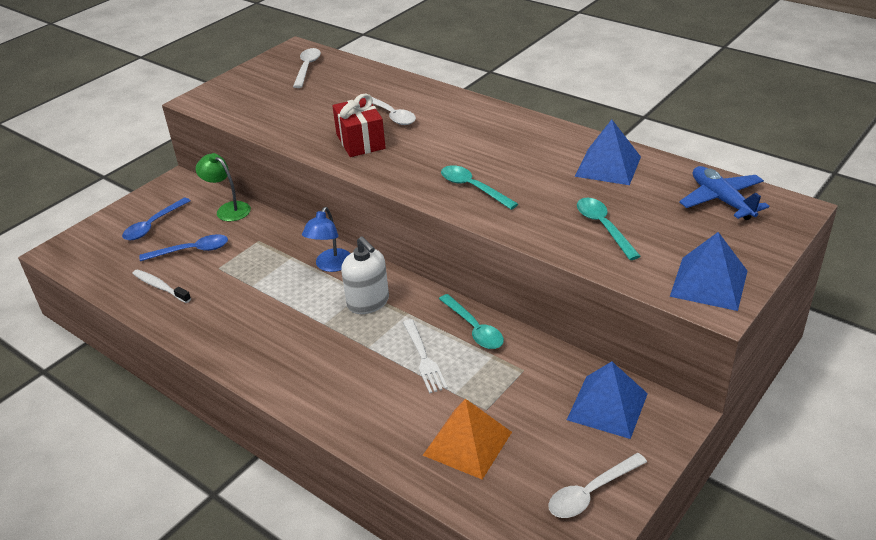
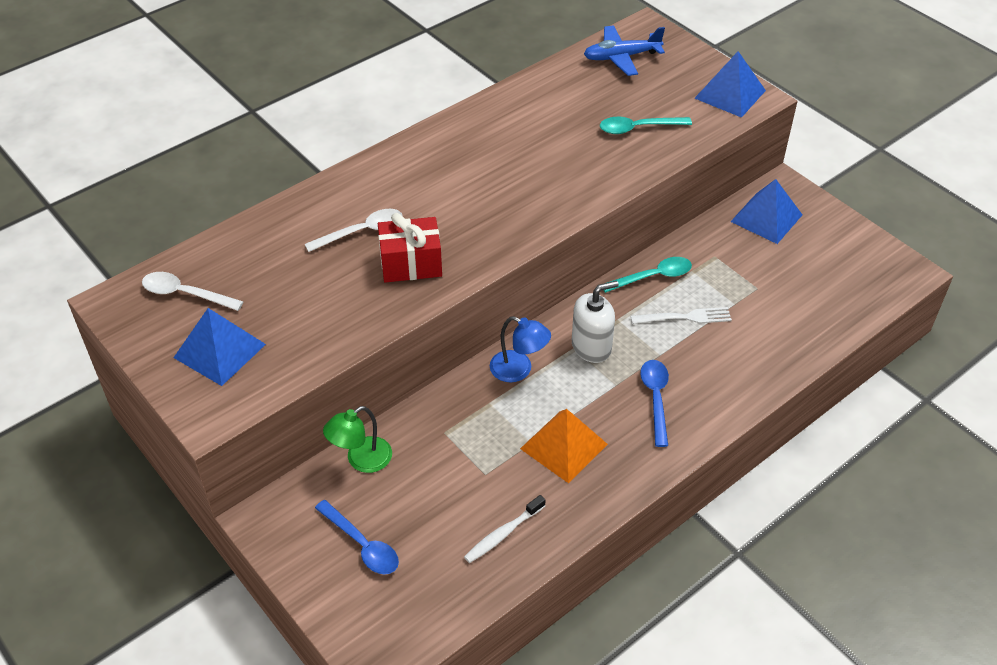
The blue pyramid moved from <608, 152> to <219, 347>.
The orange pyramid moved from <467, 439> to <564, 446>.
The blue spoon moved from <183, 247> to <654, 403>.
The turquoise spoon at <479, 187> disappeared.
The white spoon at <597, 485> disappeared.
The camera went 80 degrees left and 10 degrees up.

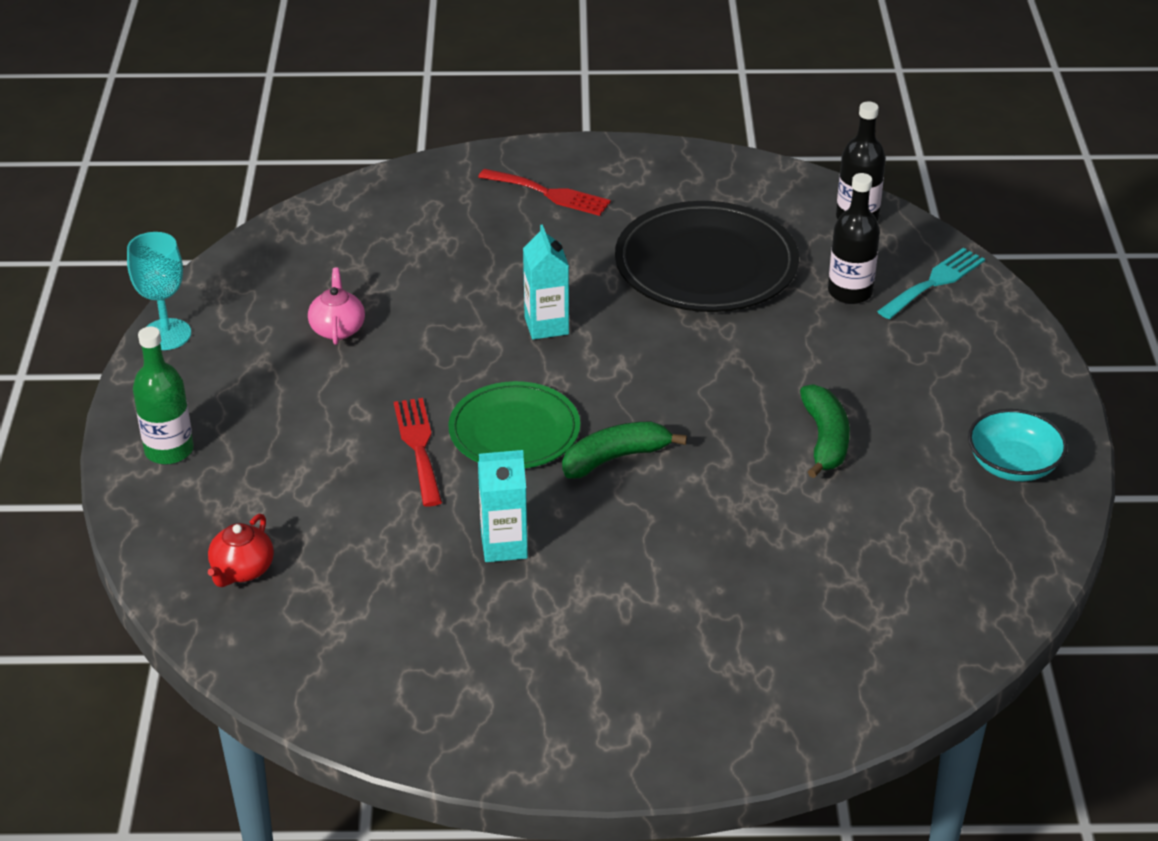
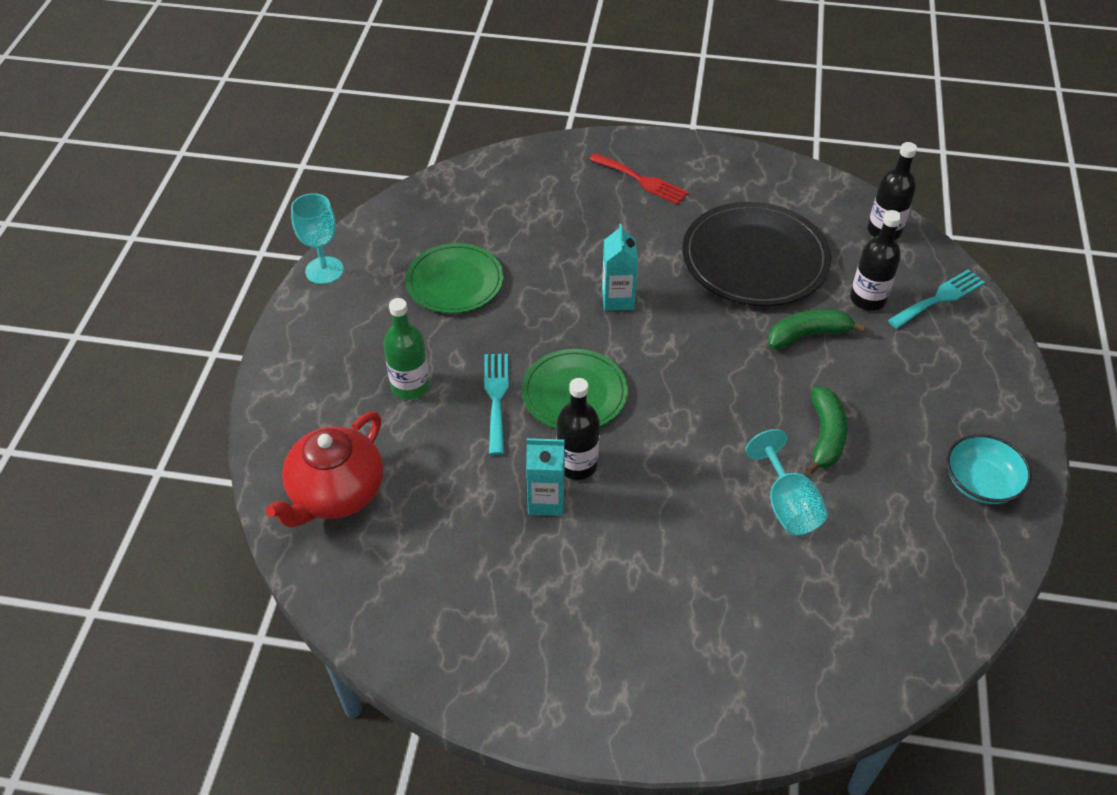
The red teapot at <241, 550> changed to 1.89 times the size.
The green bottle moved from <163, 395> to <406, 349>.
The pink teapot at <336, 306> was replaced by the green plate at <455, 278>.
The red fork at <418, 452> became the turquoise fork at <496, 404>.
The black bottle at <578, 429> appeared.
The turquoise goblet at <786, 482> appeared.
The green banana moved from <624, 449> to <817, 329>.
The camera went 10 degrees right and 10 degrees up.

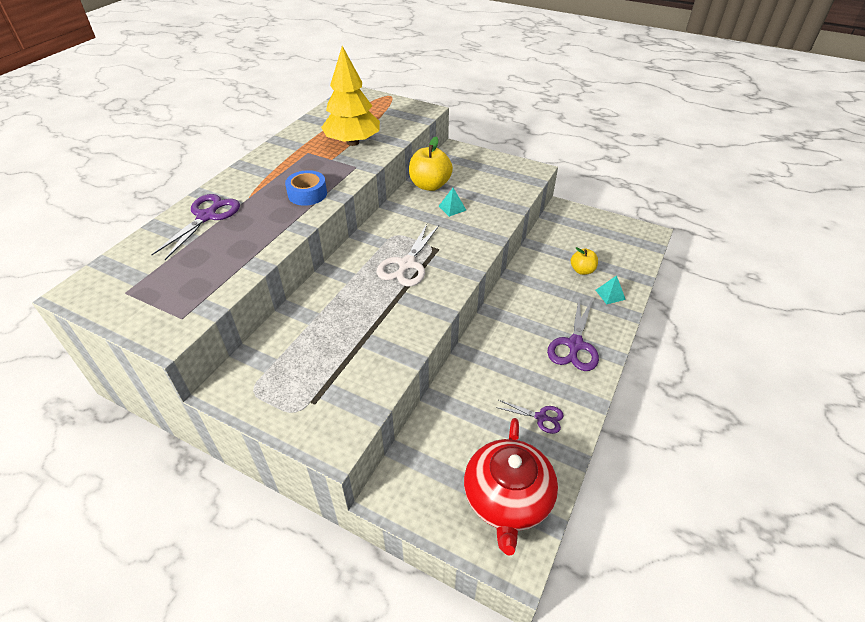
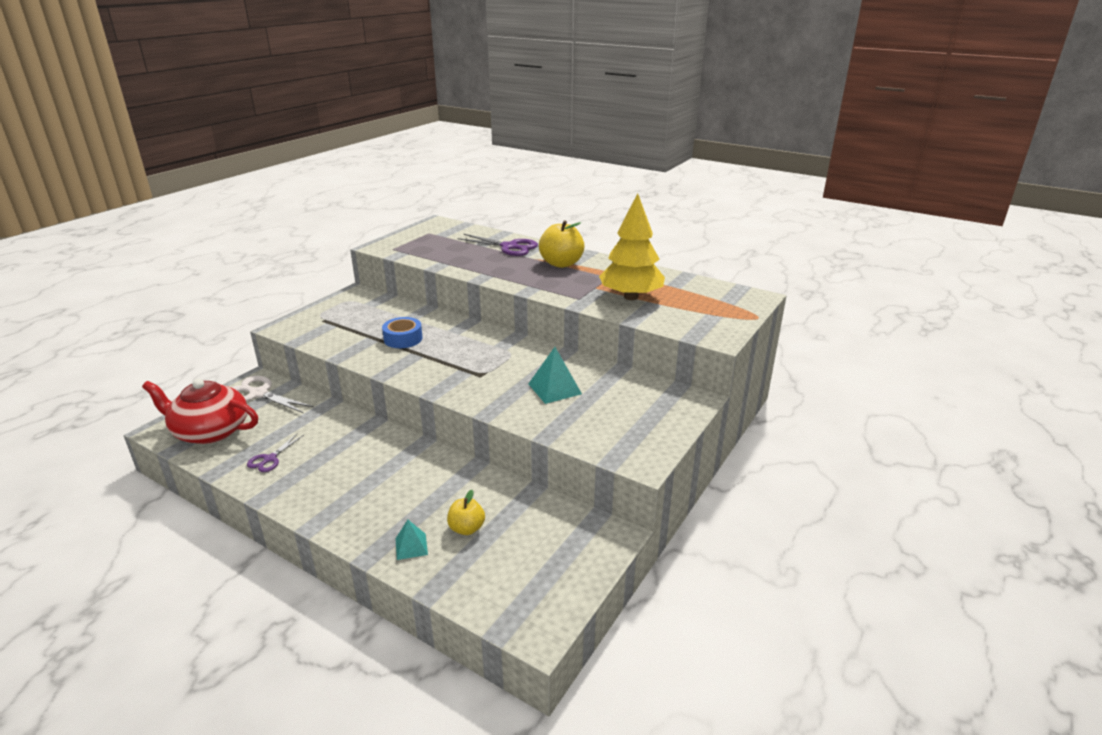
The white scissors moved from <408, 255> to <272, 394>.
The blue tape moved from <306, 188> to <402, 332>.
The turquoise pyramid at <452, 202> changed to 1.62 times the size.
The yellow apple moved from <431, 164> to <562, 244>.
The purple scissors at <573, 334> disappeared.
The camera went 95 degrees right and 15 degrees down.

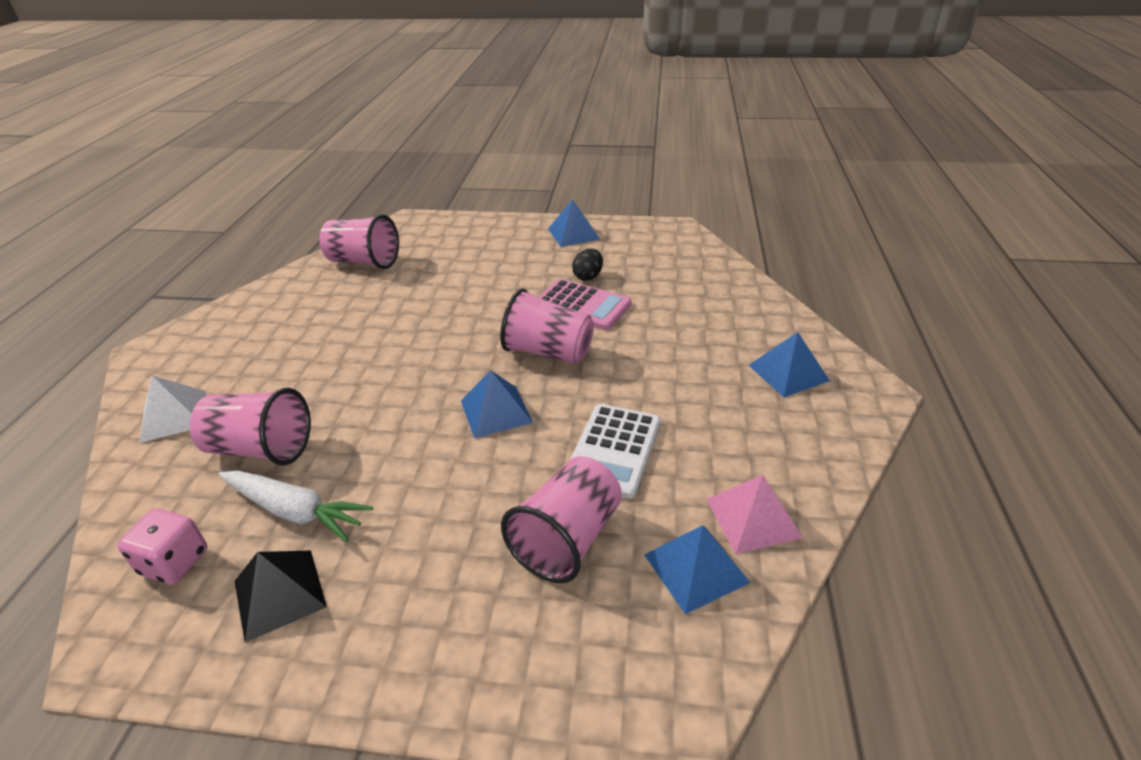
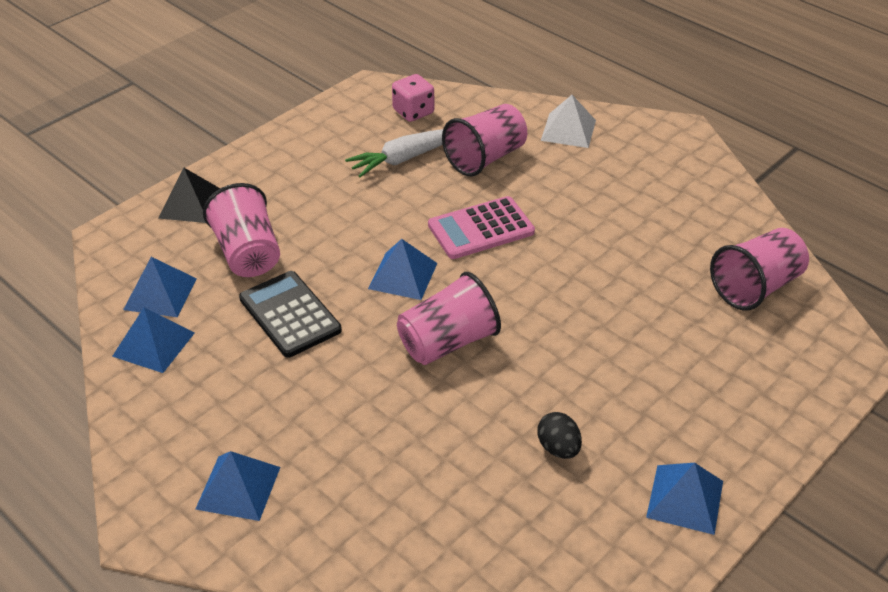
The pink pyramid at <754, 514> became the blue pyramid at <153, 340>.
The black pyramid moved from <280, 597> to <189, 195>.
The white calculator at <615, 451> became the black calculator at <290, 314>.
The pink calculator moved from <585, 304> to <481, 227>.
The camera went 125 degrees right and 5 degrees up.

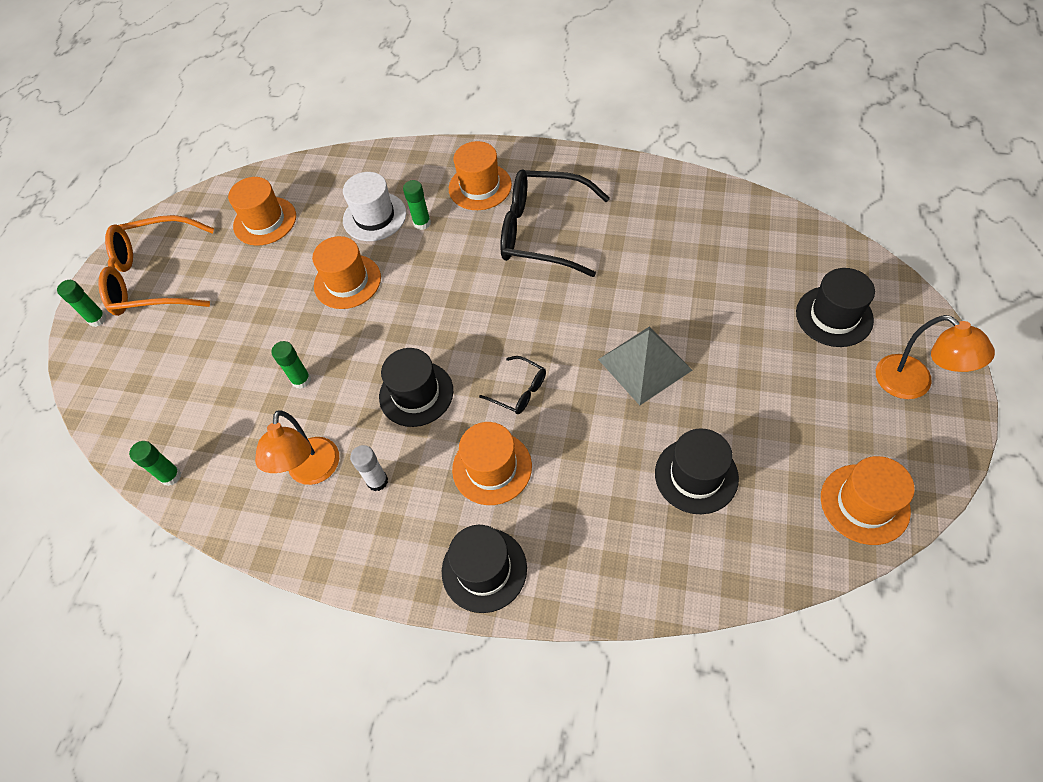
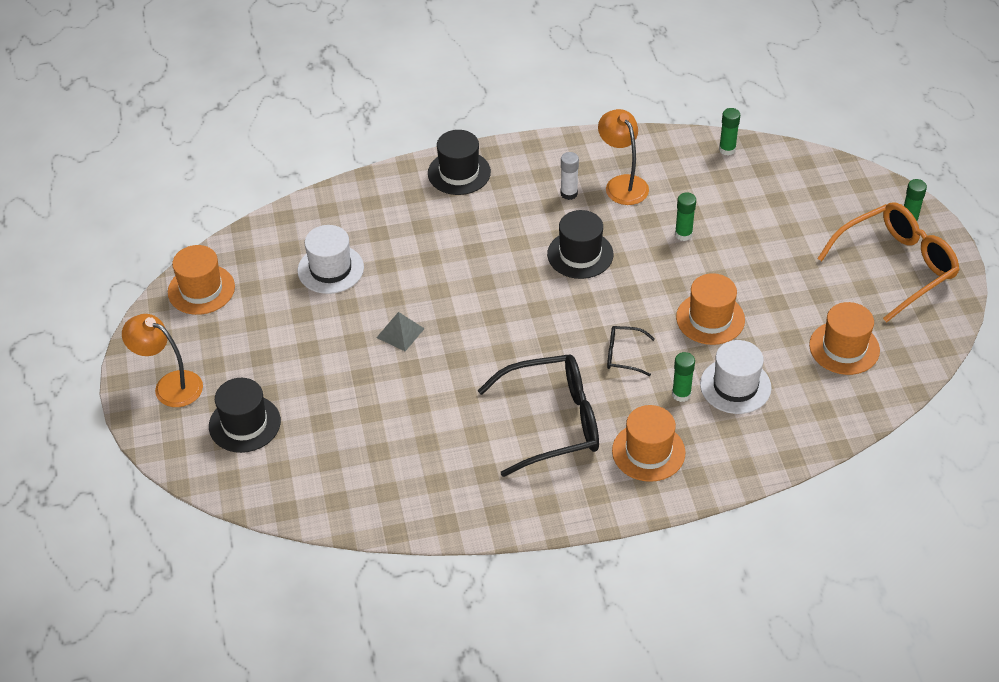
The black hat at <697, 471> became the white hat at <330, 259>.
The grey pyramid at <645, 365> changed to 0.58 times the size.
The black glasses moved from <512, 385> to <631, 351>.
The orange hat at <492, 463> disappeared.
The camera went 150 degrees right and 10 degrees down.

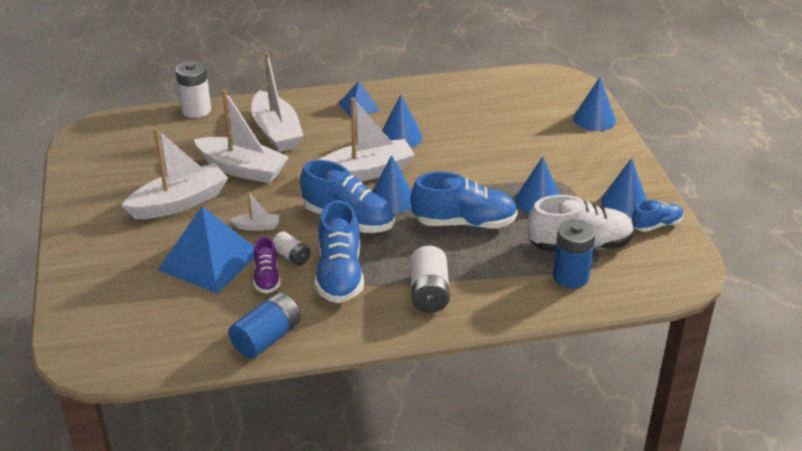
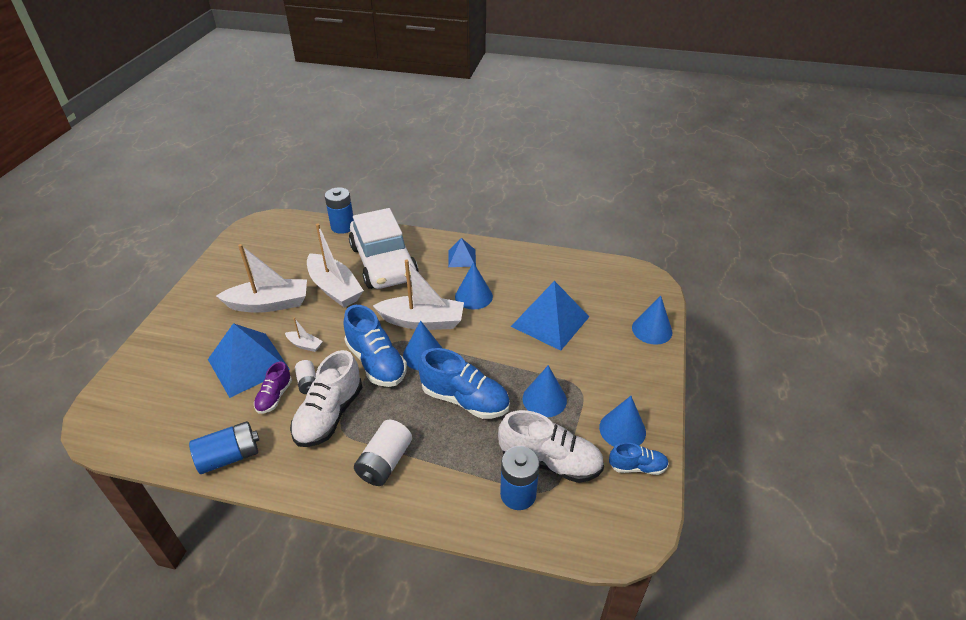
The blue shoe at <339, 251> became the white shoe at <326, 398>.
The white battery at <193, 89> became the blue battery at <339, 210>.
The white boat at <277, 102> was replaced by the white car at <383, 248>.
The blue pyramid at <550, 316> appeared.
The camera went 25 degrees right and 5 degrees up.

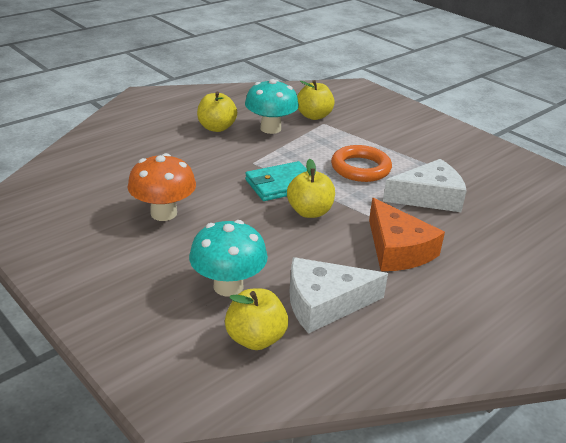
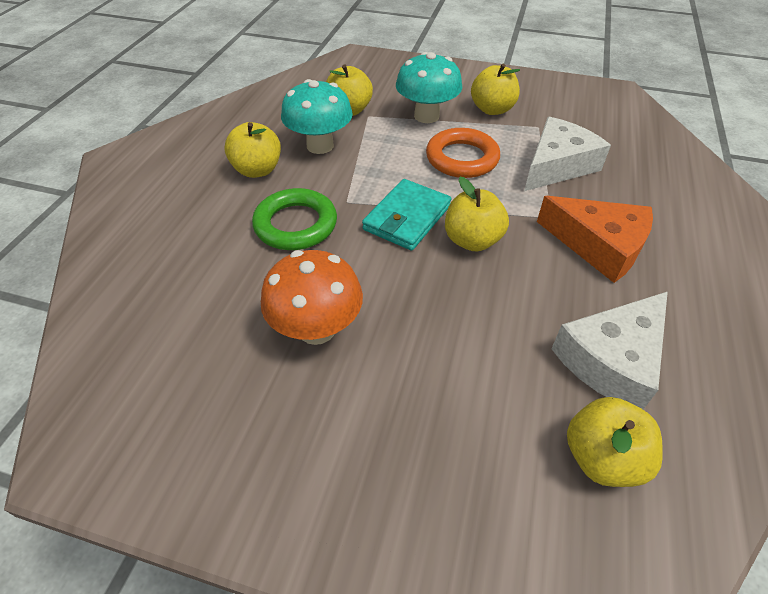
The green ring at <294, 219> appeared.
The turquoise mushroom moved from <228, 258> to <429, 87>.
The yellow apple at <495, 89> appeared.
The camera went 30 degrees left and 15 degrees up.

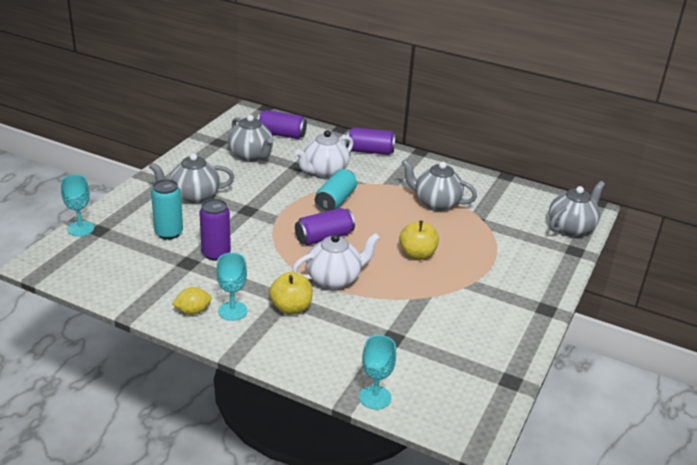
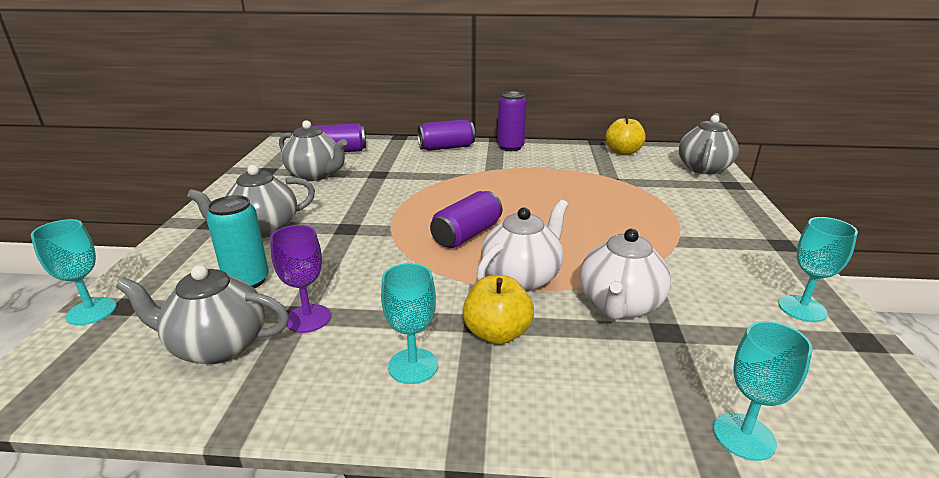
The grey teapot moved from <439, 185> to <202, 314>.
The purple goblet at <300, 279> appeared.
The purple can moved from <215, 230> to <512, 121>.
The white teapot moved from <324, 154> to <625, 274>.
The yellow apple moved from <419, 240> to <626, 135>.
The turquoise goblet at <818, 269> appeared.
The yellow lemon at <192, 301> disappeared.
The turquoise can at <336, 190> disappeared.
The camera went 20 degrees left and 5 degrees down.

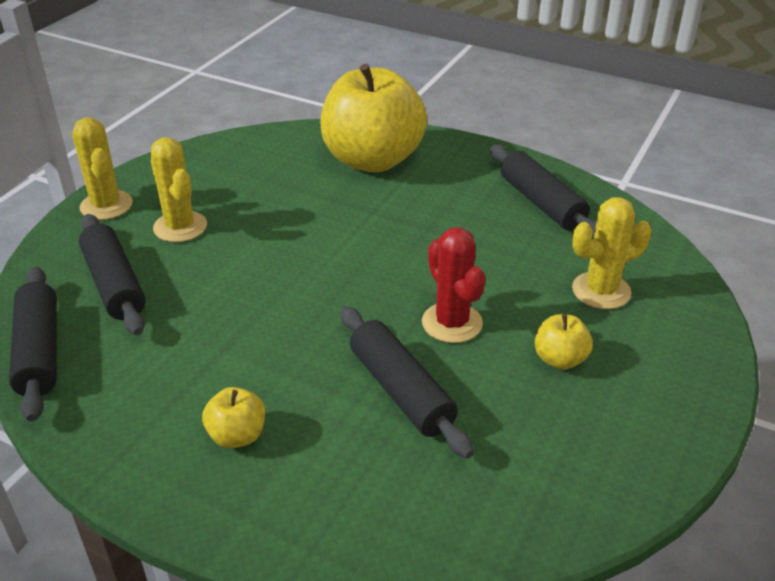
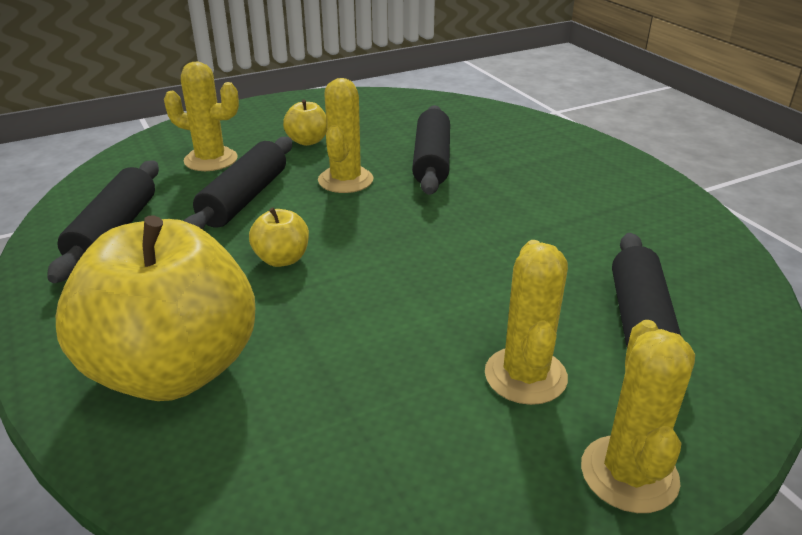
The black rolling pin moved from <33, 343> to <238, 183>.
The yellow apple moved from <233, 417> to <279, 237>.
The red cactus at <453, 285> became the yellow cactus at <346, 135>.
The camera went 145 degrees left and 5 degrees down.

